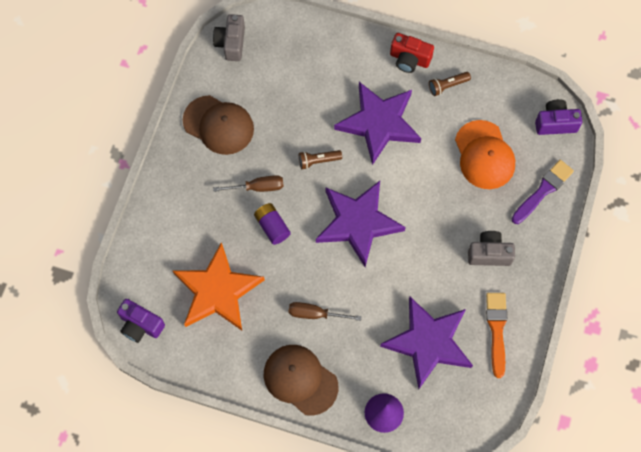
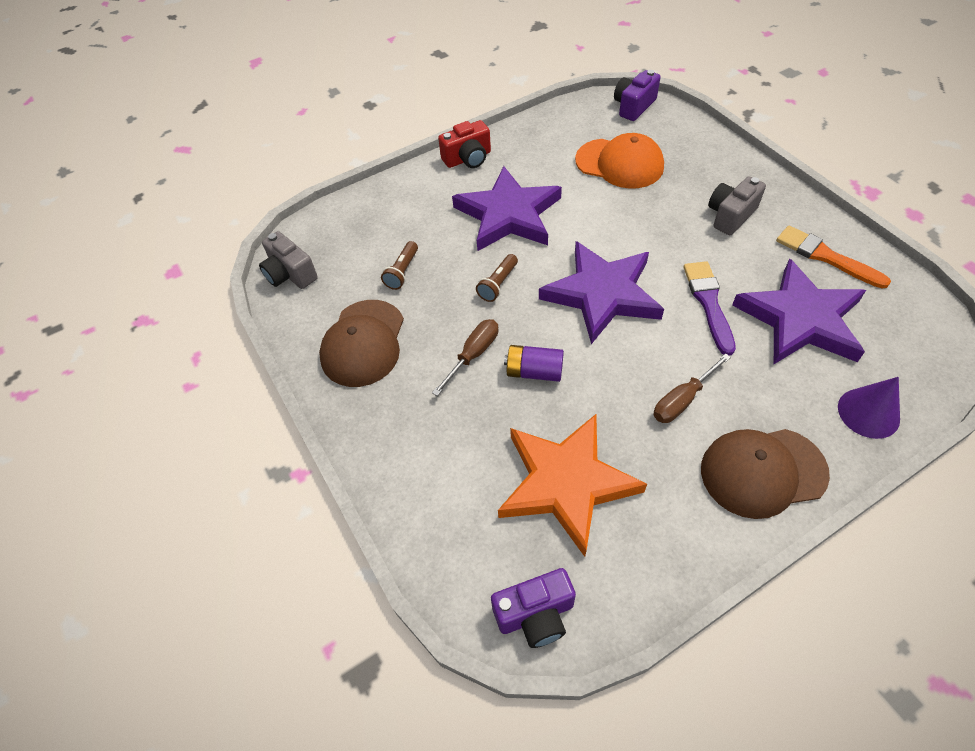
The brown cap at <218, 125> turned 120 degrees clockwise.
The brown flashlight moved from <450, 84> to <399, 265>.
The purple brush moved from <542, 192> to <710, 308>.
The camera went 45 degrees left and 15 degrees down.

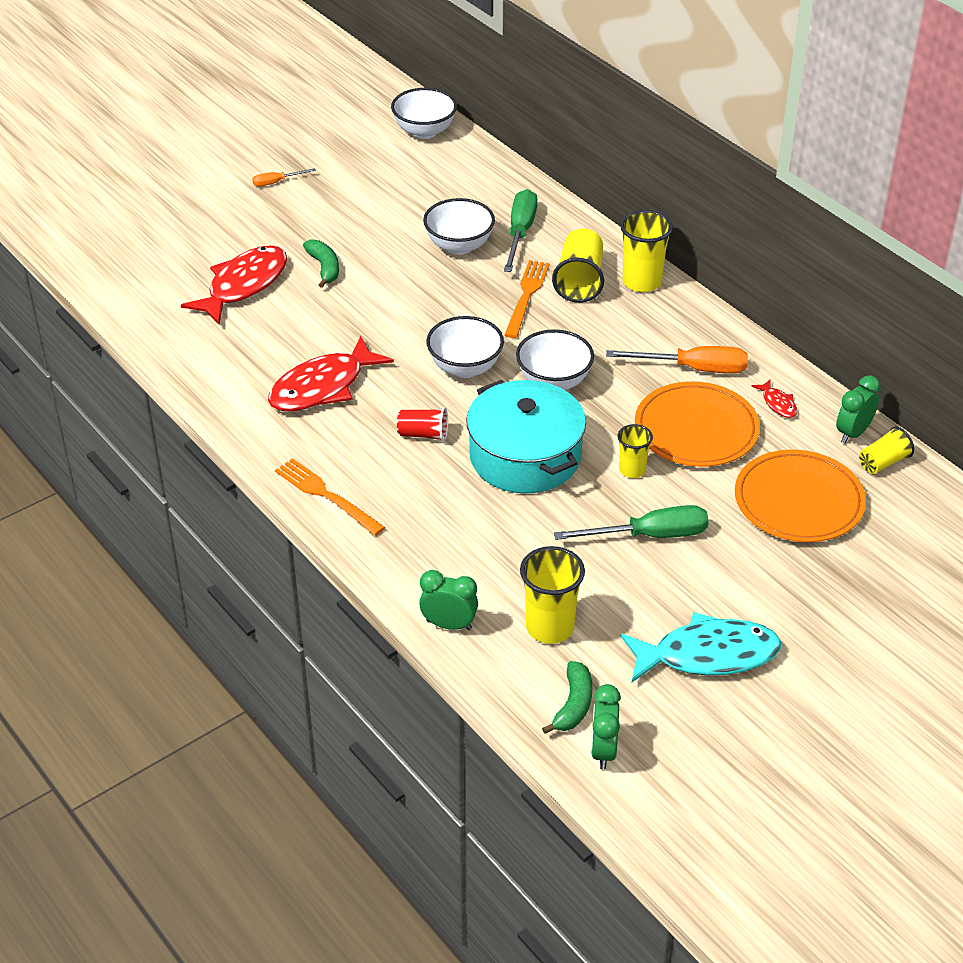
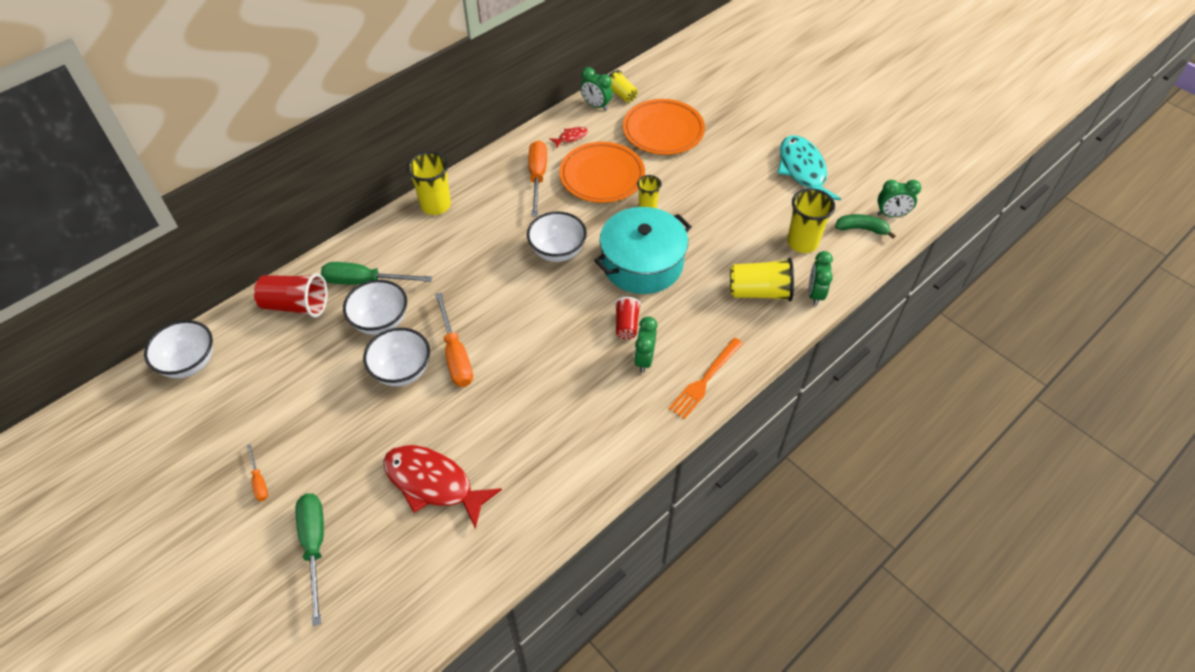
The red cup at <291, 295> appeared.
The green screwdriver moved from <631, 522> to <310, 559>.
The white bowl moved from <465, 347> to <396, 357>.
The orange screwdriver at <454, 339> appeared.
The green clock at <645, 344> appeared.
The yellow cup moved from <578, 265> to <762, 279>.
The red fish at <331, 374> disappeared.
The green banana at <321, 264> disappeared.
The orange fork at <527, 299> disappeared.
The camera went 95 degrees left and 10 degrees up.

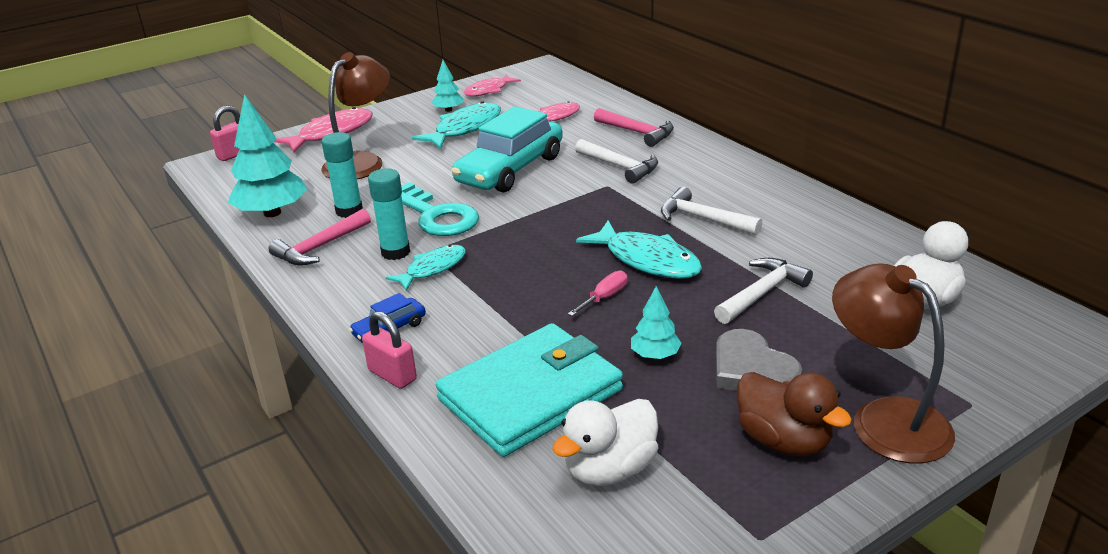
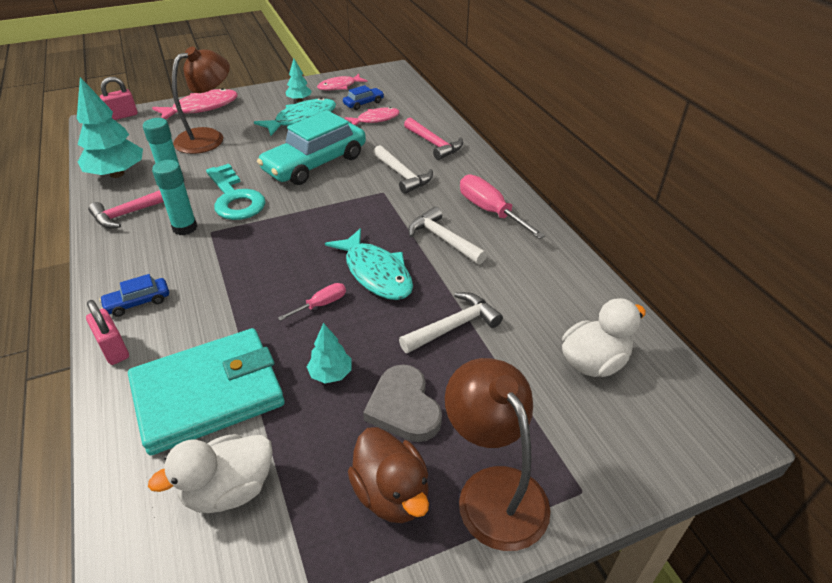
The blue car at <363, 97> appeared.
The pink screwdriver at <503, 207> appeared.
The turquoise fish at <425, 268> disappeared.
The camera went 10 degrees right and 10 degrees up.

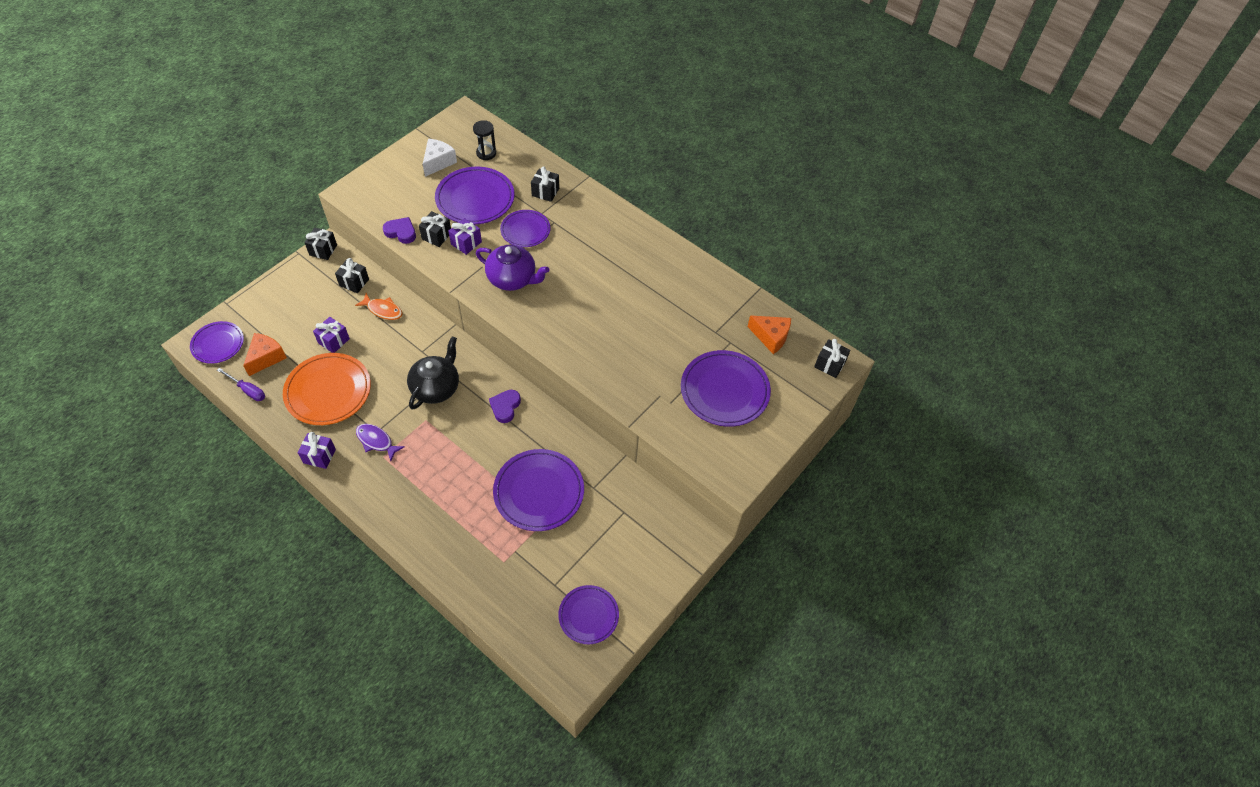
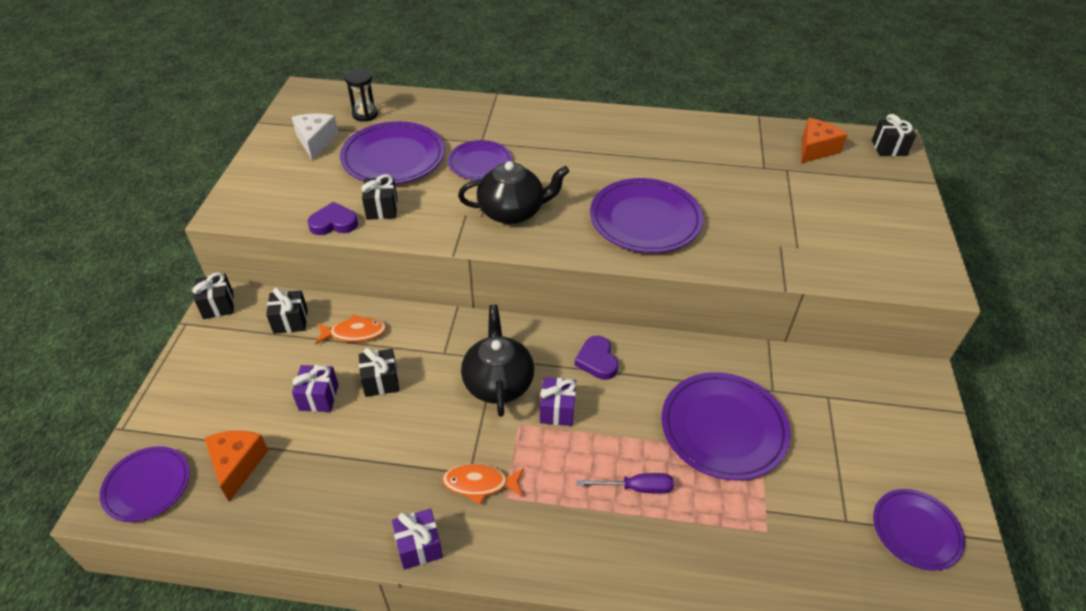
The black gift moved from <545, 184> to <379, 372>.
The purple fish at <380, 442> became the orange fish at <483, 484>.
The purple teapot at <512, 268> became the black teapot at <513, 192>.
The purple gift moved from <465, 236> to <558, 401>.
The purple screwdriver moved from <241, 384> to <625, 483>.
The purple plate moved from <726, 388> to <646, 215>.
The orange cheese at <769, 334> turned 45 degrees counterclockwise.
The orange plate at <327, 389> disappeared.
The camera went 30 degrees left and 10 degrees down.

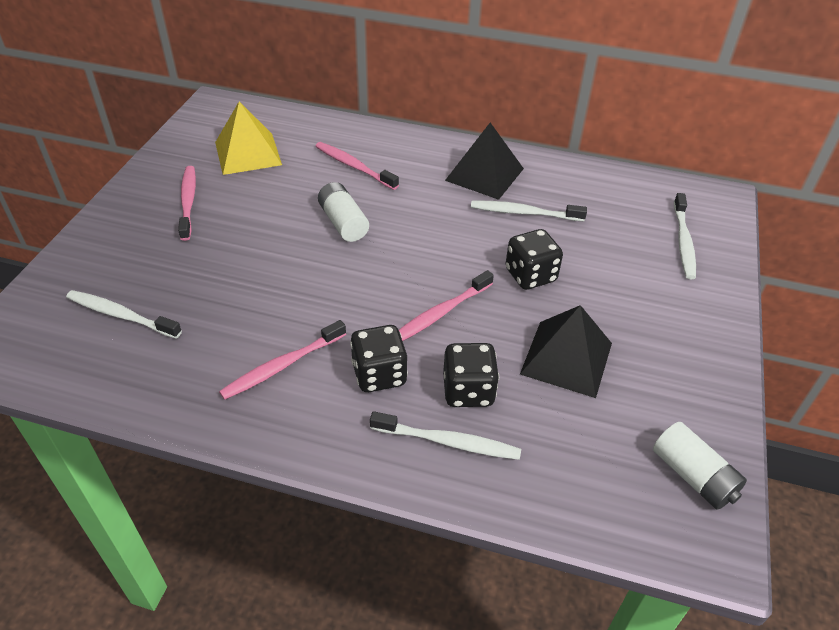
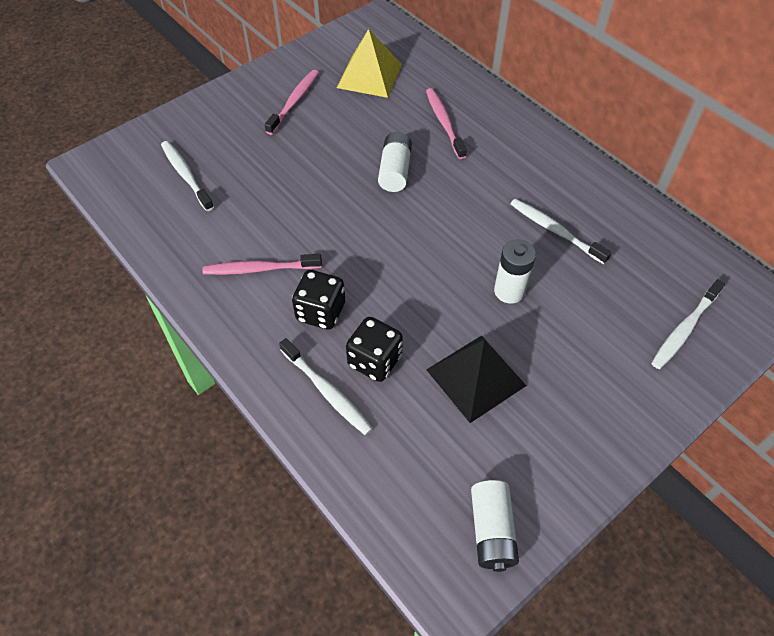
The black dice at <534, 259> was replaced by the white battery at <515, 272>.
The pink toothbrush at <446, 305> disappeared.
The black pyramid at <484, 161> disappeared.
The camera went 35 degrees right and 10 degrees up.

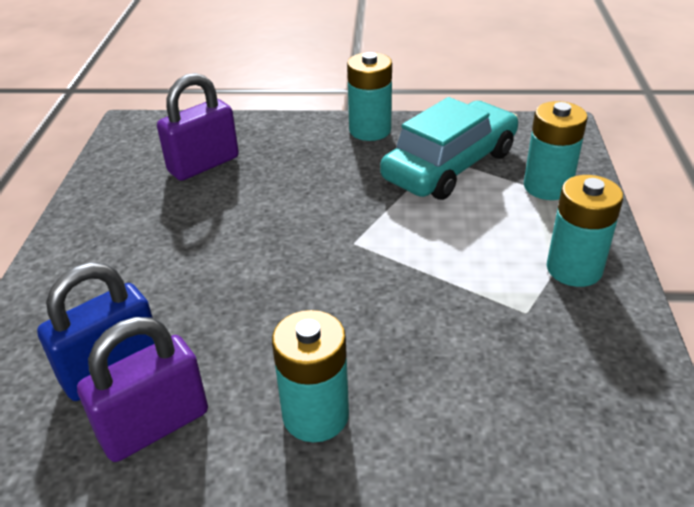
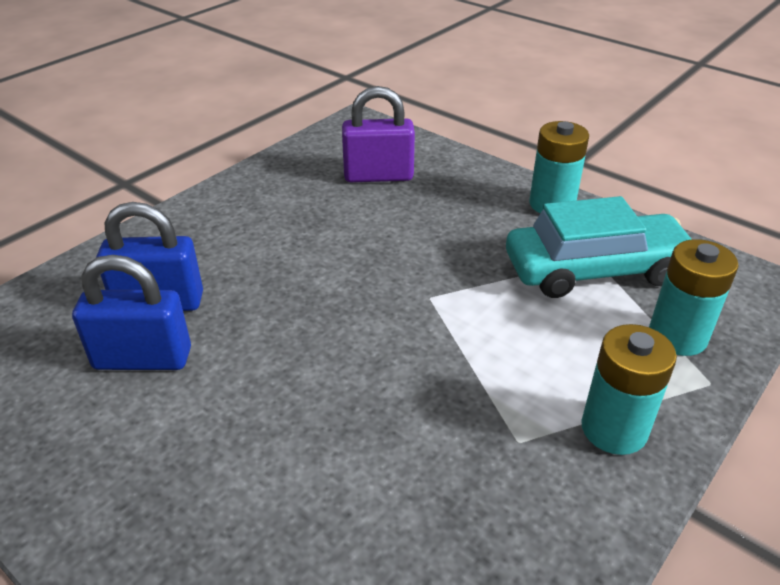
The purple padlock at <142, 389> became the blue padlock at <131, 312>.
The turquoise battery at <310, 376> disappeared.
The camera went 35 degrees right and 0 degrees up.

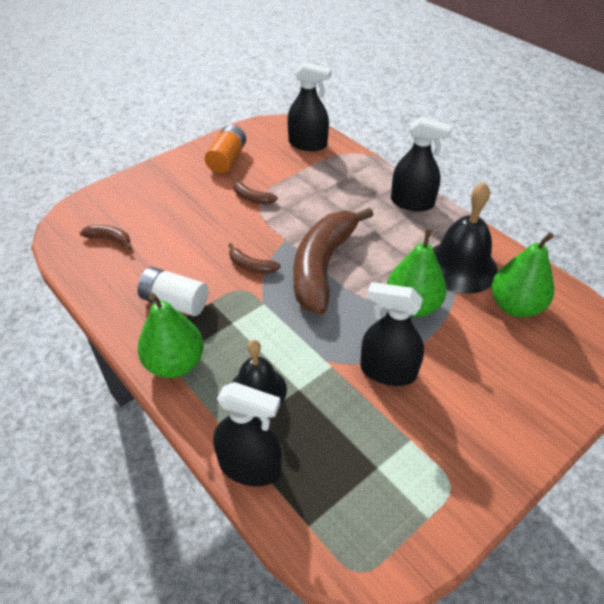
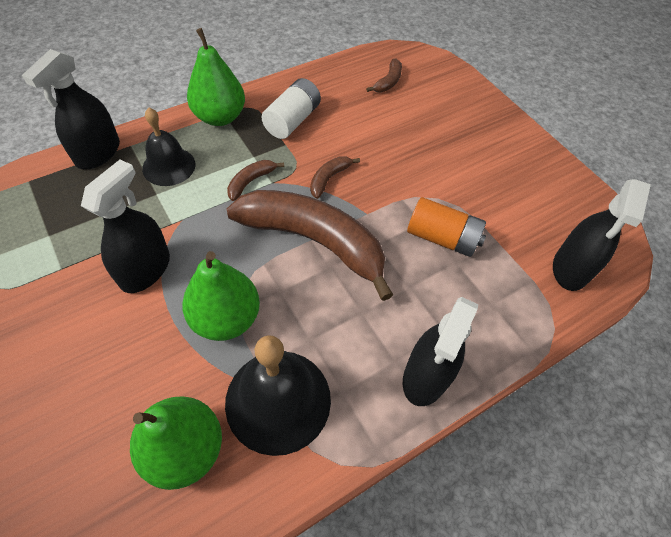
The brown banana moved from <255, 191> to <255, 180>.
The orange battery moved from <225, 149> to <446, 227>.
The camera went 95 degrees right and 10 degrees up.

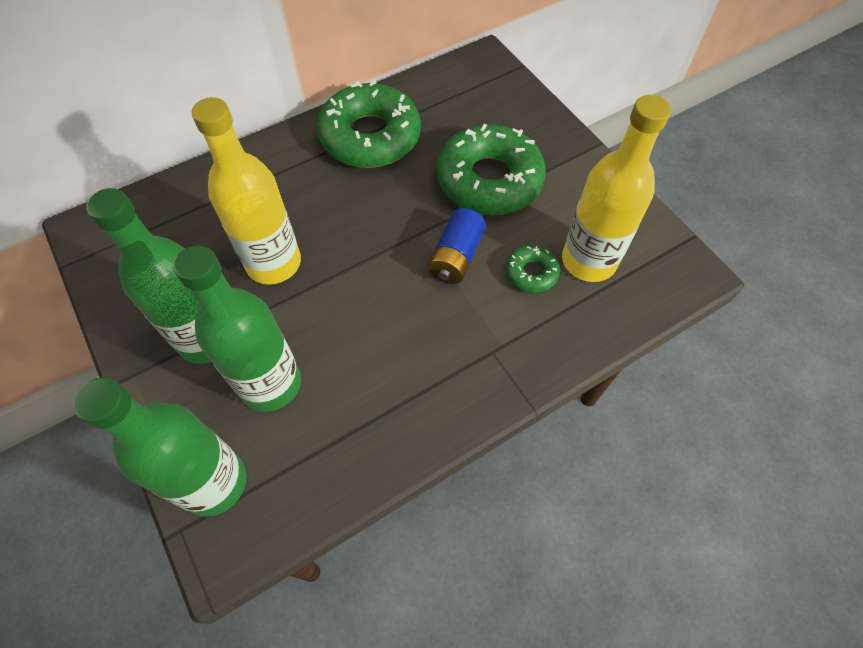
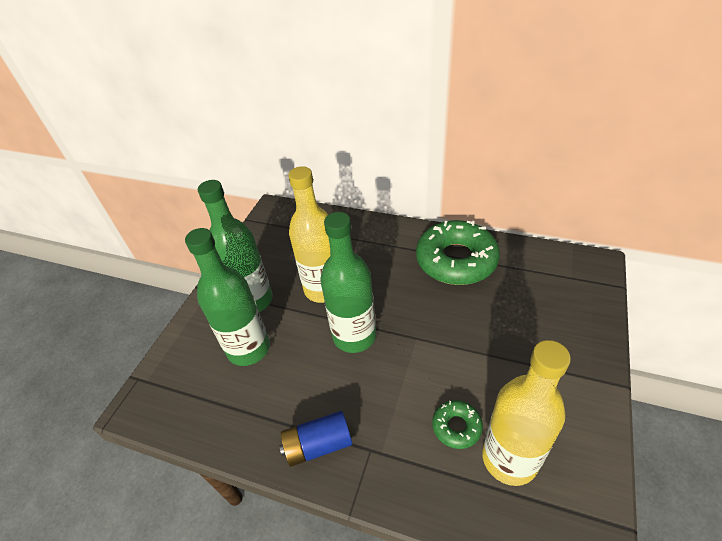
The blue battery moved from <457, 246> to <315, 439>.
The green bottle moved from <160, 447> to <348, 282>.
The green donut at <491, 169> disappeared.
The camera went 55 degrees right and 15 degrees down.

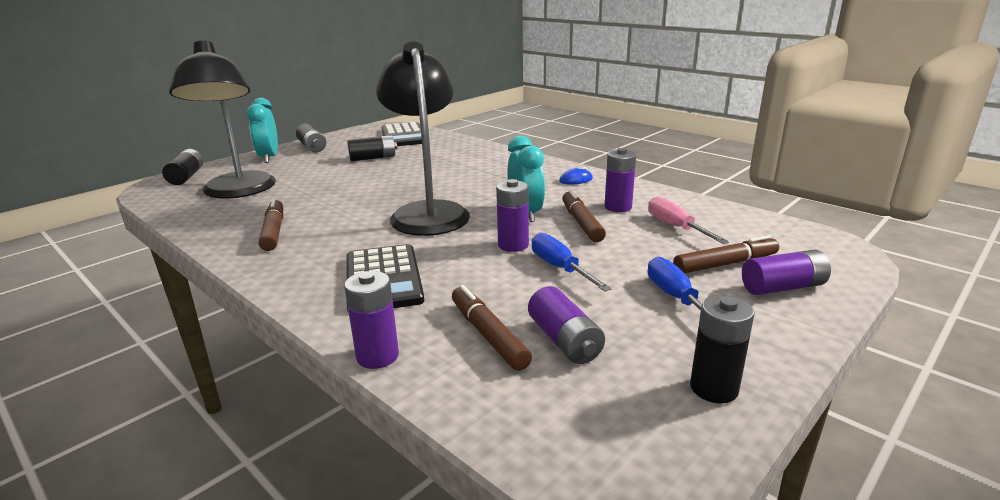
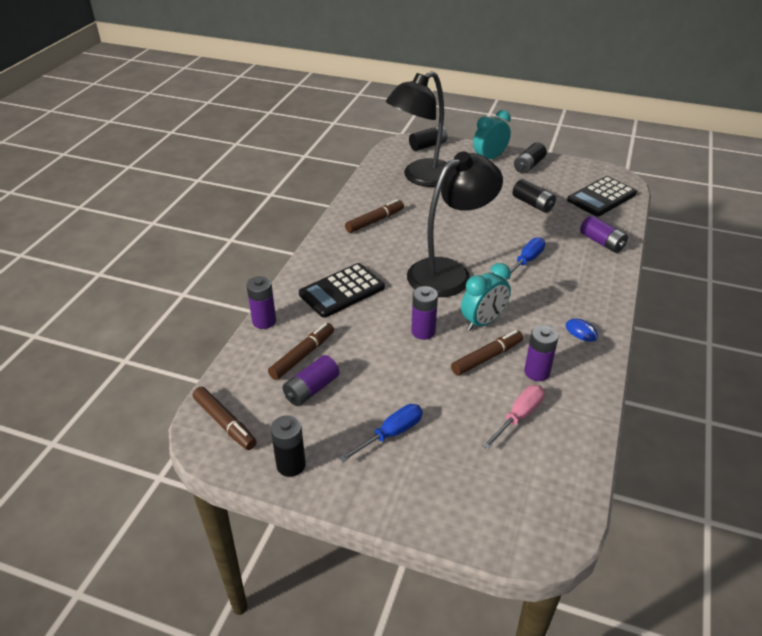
The brown marker moved from <726, 254> to <225, 418>.
The blue screwdriver moved from <572, 262> to <524, 258>.
The purple battery moved from <786, 272> to <604, 234>.
The camera went 65 degrees right and 15 degrees up.

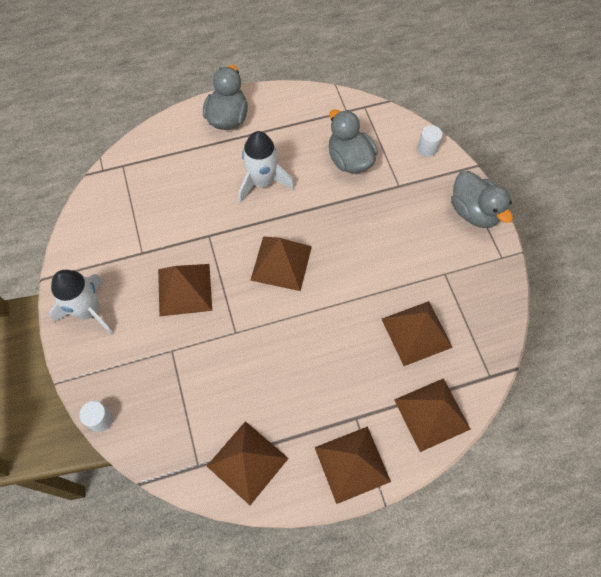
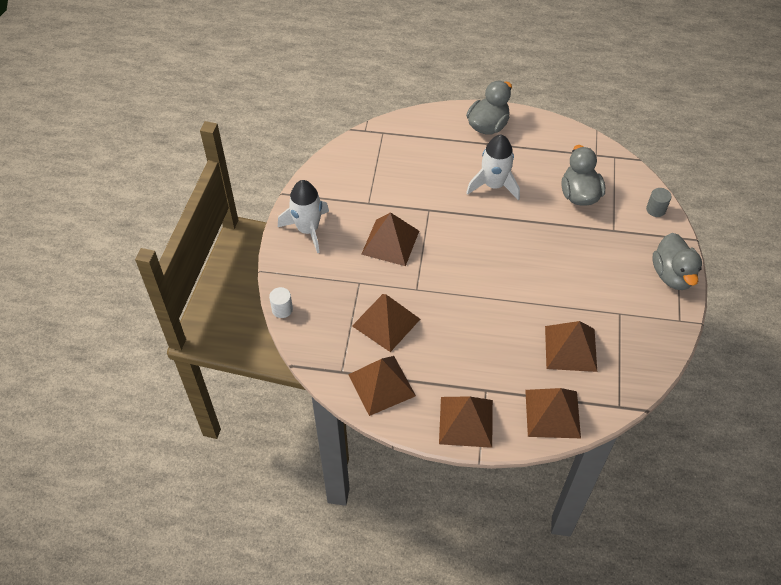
The brown pyramid moved from <281, 263> to <386, 323>.
The white cylinder at <430, 140> became the grey cylinder at <658, 202>.
The camera went 25 degrees right and 10 degrees down.

